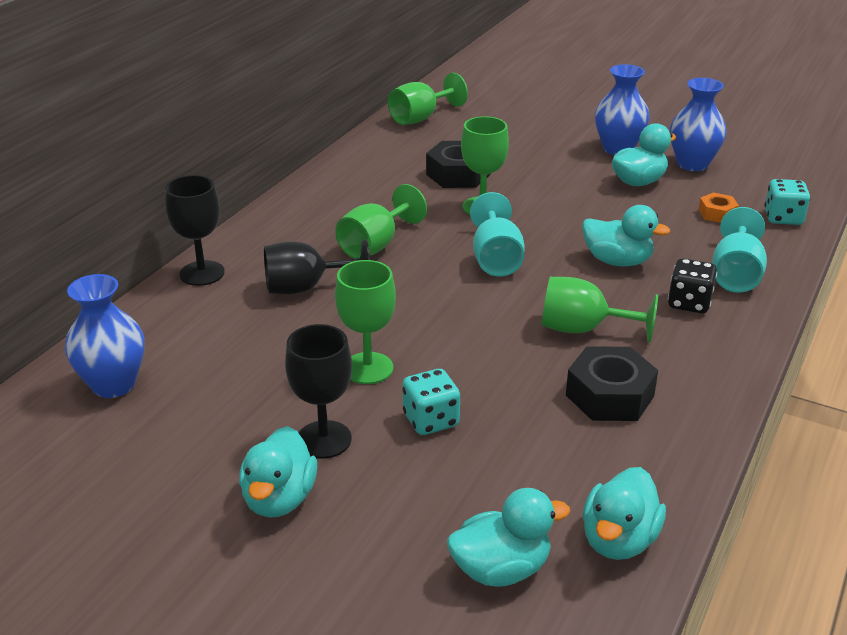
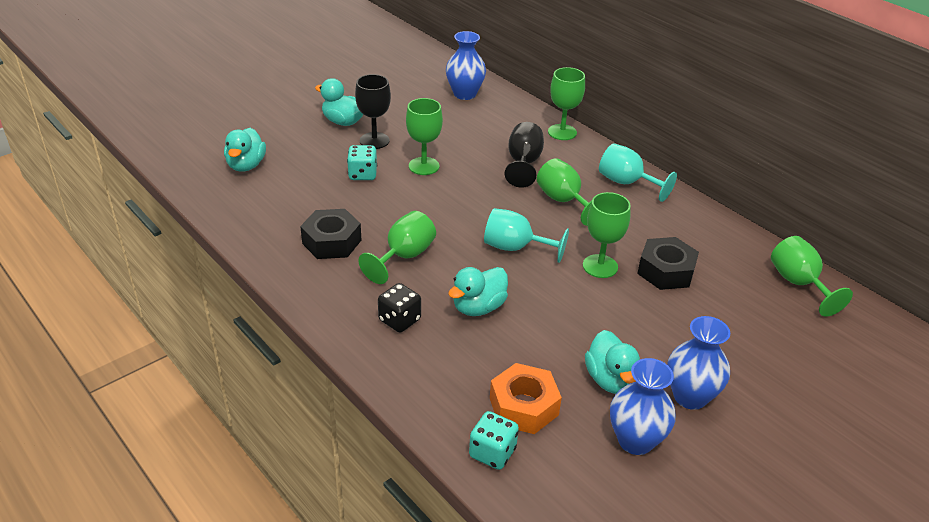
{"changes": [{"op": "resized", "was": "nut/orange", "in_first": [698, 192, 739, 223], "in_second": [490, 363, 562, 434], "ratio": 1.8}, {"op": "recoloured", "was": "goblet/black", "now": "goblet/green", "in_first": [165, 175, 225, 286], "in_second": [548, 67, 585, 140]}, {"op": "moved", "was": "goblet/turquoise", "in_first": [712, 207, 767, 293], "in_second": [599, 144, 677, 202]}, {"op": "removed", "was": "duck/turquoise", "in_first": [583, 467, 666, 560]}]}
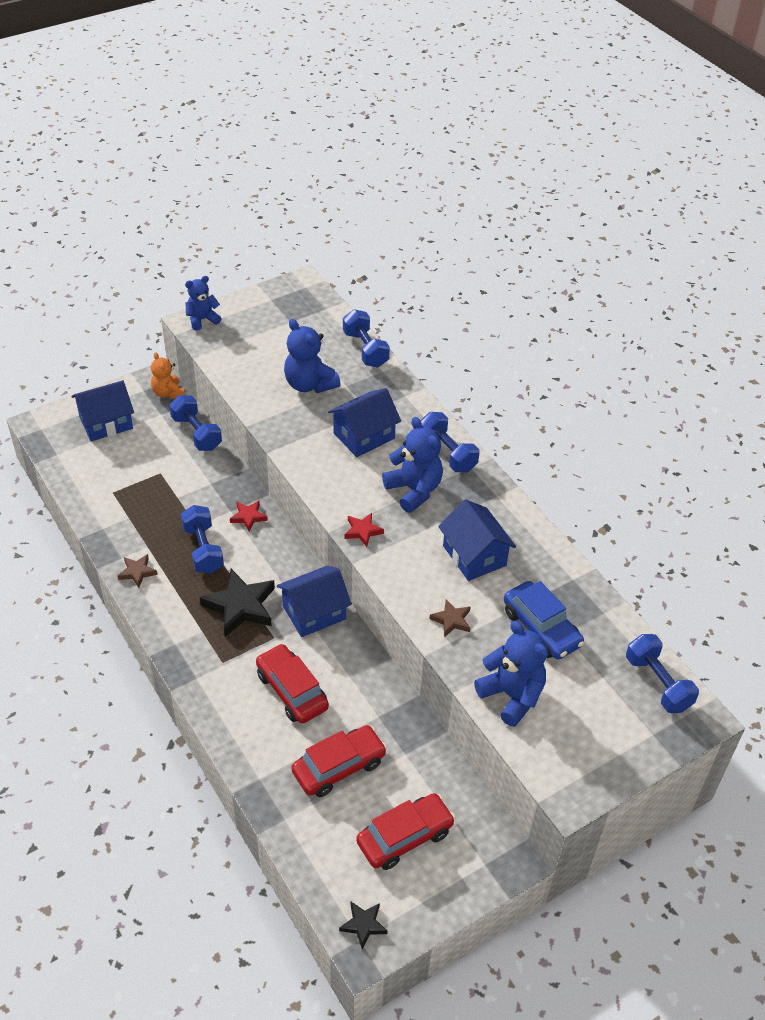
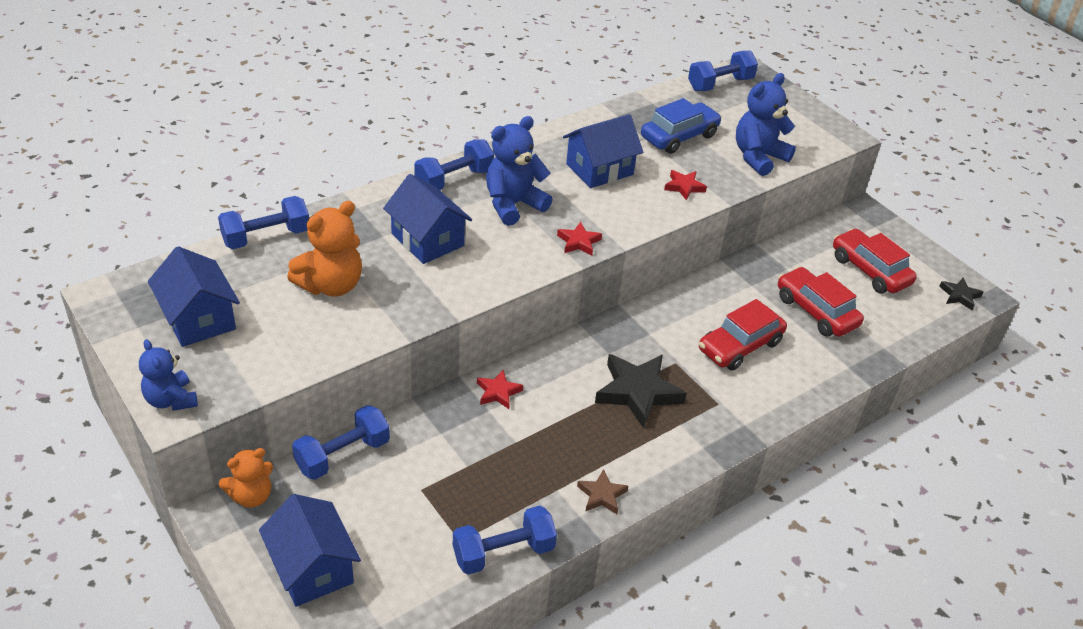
{"changes": [{"op": "moved", "was": "house/blue", "in_first": [277, 566, 352, 637], "in_second": [148, 246, 240, 347]}, {"op": "recoloured", "was": "teddy bear/blue", "now": "teddy bear/orange", "in_first": [284, 319, 341, 393], "in_second": [287, 201, 362, 297]}, {"op": "moved", "was": "dumbbell/blue", "in_first": [181, 505, 224, 574], "in_second": [453, 506, 557, 575]}, {"op": "recoloured", "was": "star/brown", "now": "star/red", "in_first": [430, 599, 470, 637], "in_second": [664, 170, 707, 201]}]}
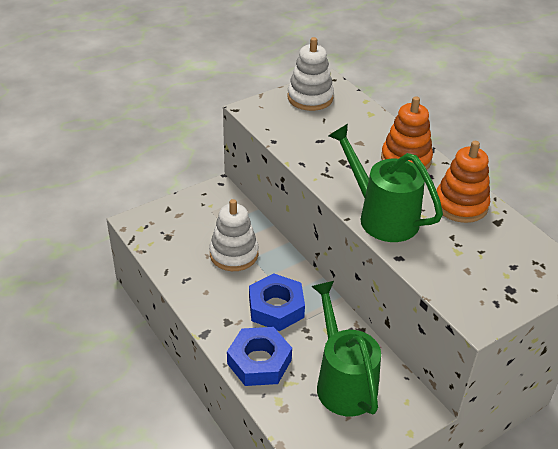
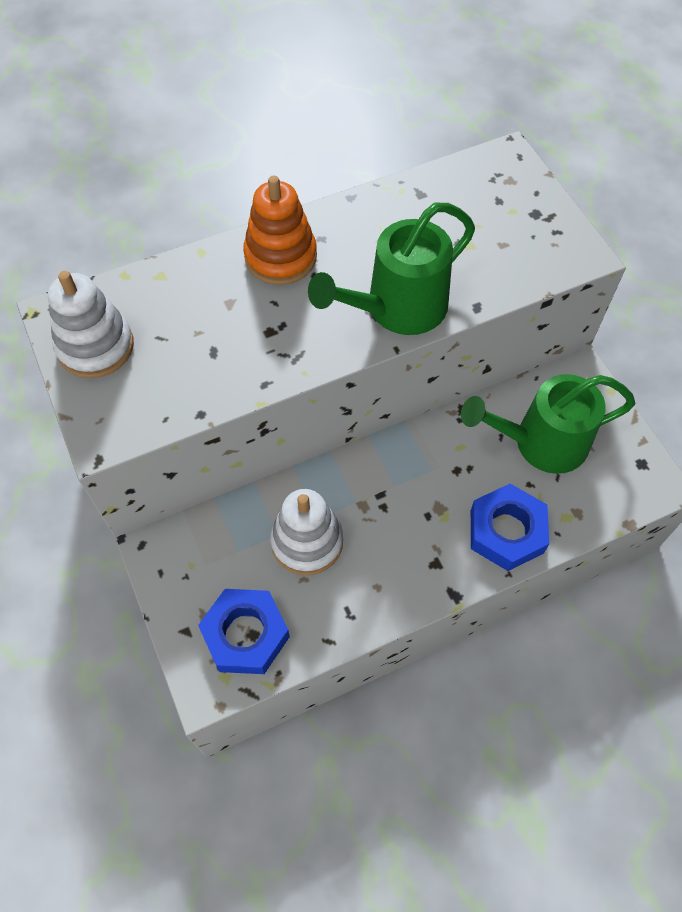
{"changes": [{"op": "moved", "was": "nut/blue", "in_first": [249, 273, 305, 331], "in_second": [198, 589, 290, 674]}, {"op": "removed", "was": "stacking toy/orange", "in_first": [436, 141, 490, 223]}]}
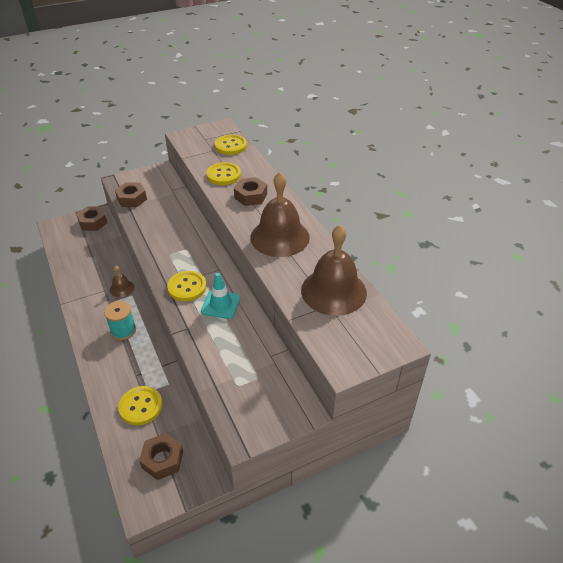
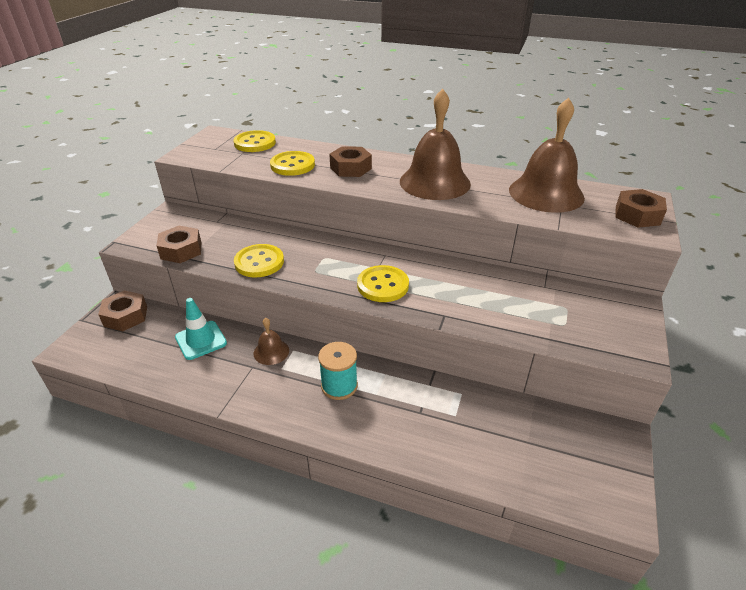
{"changes": [{"op": "moved", "was": "traffic cone/turquoise", "in_first": [201, 273, 240, 319], "in_second": [175, 298, 227, 360]}, {"op": "moved", "was": "button/yellow", "in_first": [118, 386, 162, 425], "in_second": [234, 244, 284, 277]}, {"op": "moved", "was": "nut/brown", "in_first": [139, 433, 183, 480], "in_second": [615, 189, 667, 228]}]}
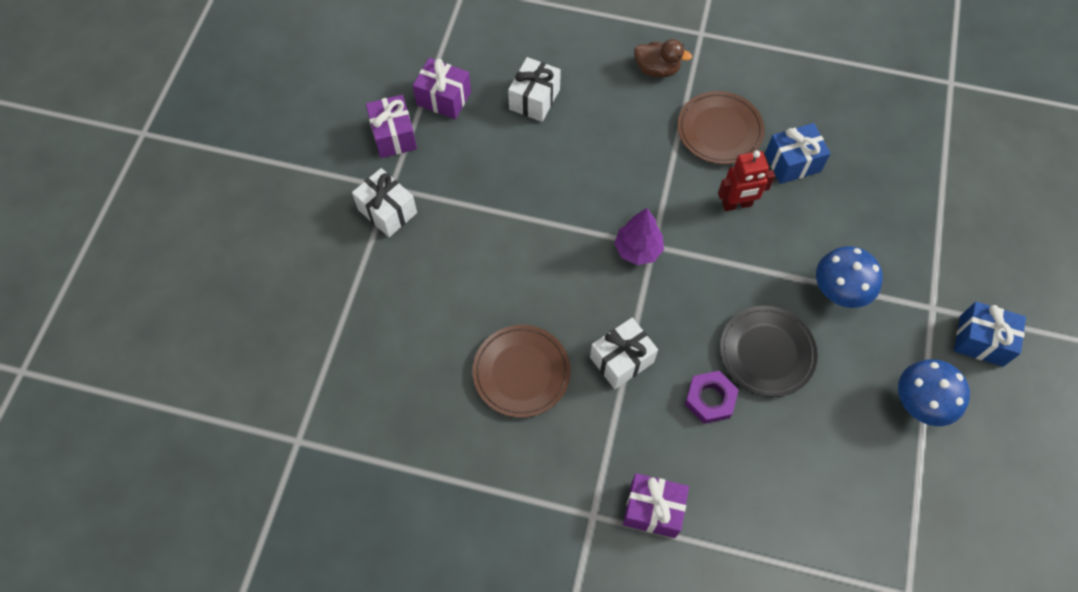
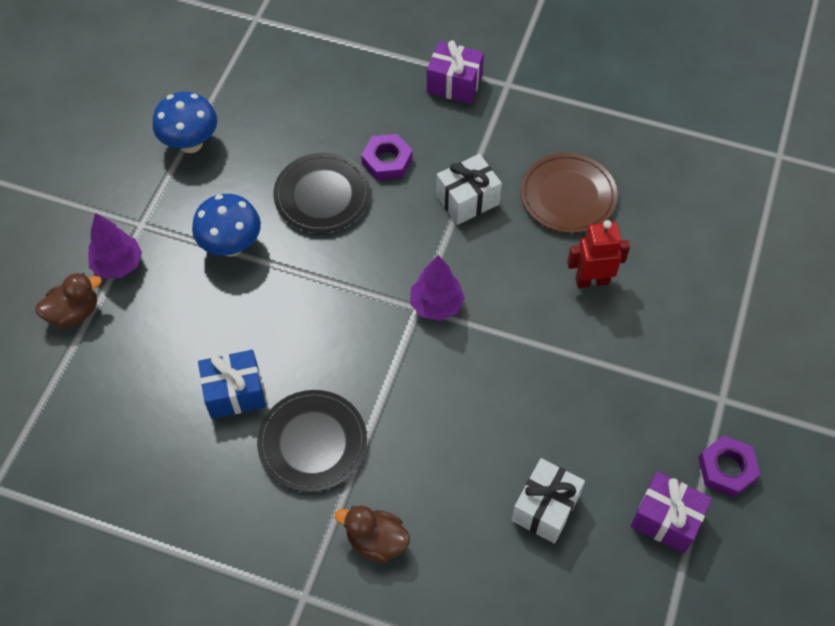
{"changes": [{"op": "added", "now": "duck/brown", "in_second": [35, 273, 102, 328]}, {"op": "added", "now": "tree/purple", "in_second": [88, 213, 142, 278]}, {"op": "recoloured", "was": "plate/brown", "now": "plate/black", "in_first": [677, 91, 765, 164], "in_second": [257, 390, 367, 492]}, {"op": "moved", "was": "robot/red", "in_first": [718, 150, 775, 211], "in_second": [567, 220, 630, 288]}, {"op": "replaced", "was": "gift/purple", "now": "nut/purple", "in_first": [366, 95, 417, 158], "in_second": [698, 435, 760, 497]}, {"op": "removed", "was": "gift/white", "in_first": [352, 168, 417, 237]}, {"op": "removed", "was": "gift/blue", "in_first": [954, 302, 1026, 367]}]}
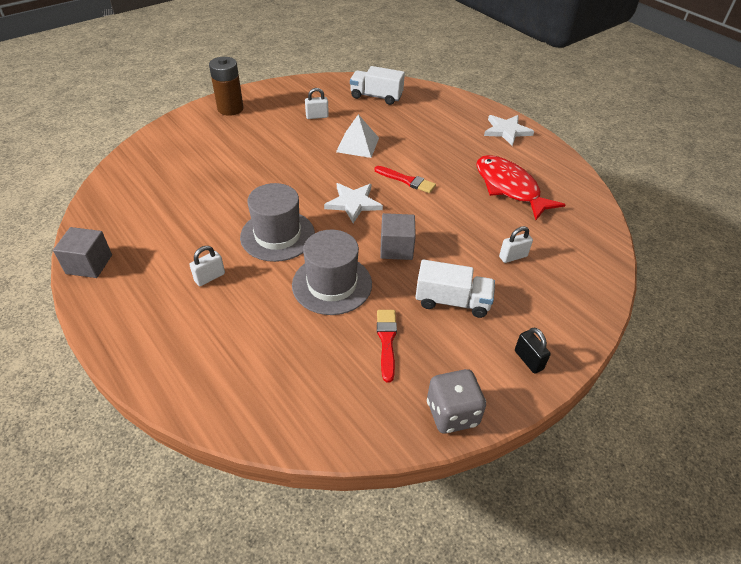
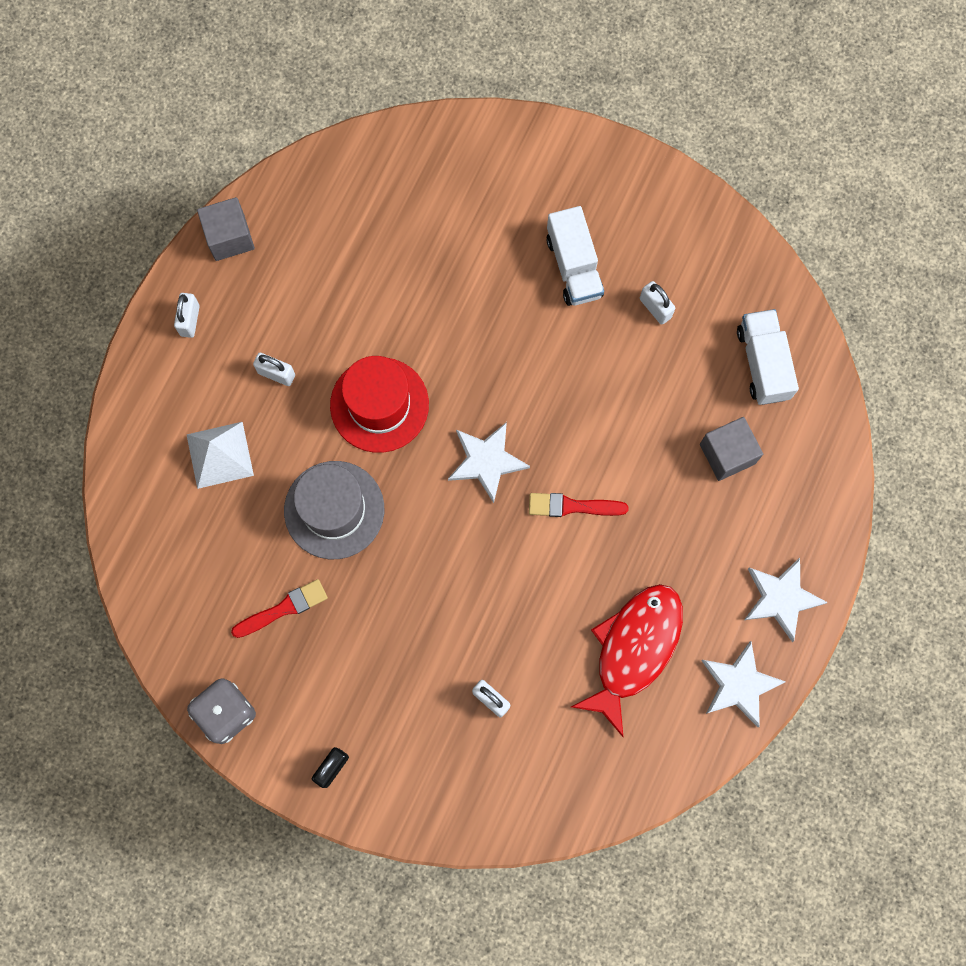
{"changes": [{"op": "added", "now": "padlock/white", "in_second": [174, 293, 200, 338]}, {"op": "moved", "was": "pyramid/white", "in_first": [336, 114, 379, 158], "in_second": [186, 422, 254, 489]}, {"op": "recoloured", "was": "hat/grey", "now": "hat/red", "in_first": [240, 183, 315, 262], "in_second": [330, 356, 429, 453]}, {"op": "turned", "was": "brush/red", "in_first": [374, 166, 436, 193], "in_second": [529, 493, 629, 517], "clockwise": 90}, {"op": "moved", "was": "truck/white", "in_first": [415, 259, 495, 318], "in_second": [546, 206, 604, 306]}, {"op": "moved", "was": "cube/grey", "in_first": [380, 213, 416, 260], "in_second": [700, 417, 763, 481]}, {"op": "added", "now": "star/white", "in_second": [701, 641, 786, 727]}, {"op": "removed", "was": "battery/brown", "in_first": [209, 57, 244, 116]}]}
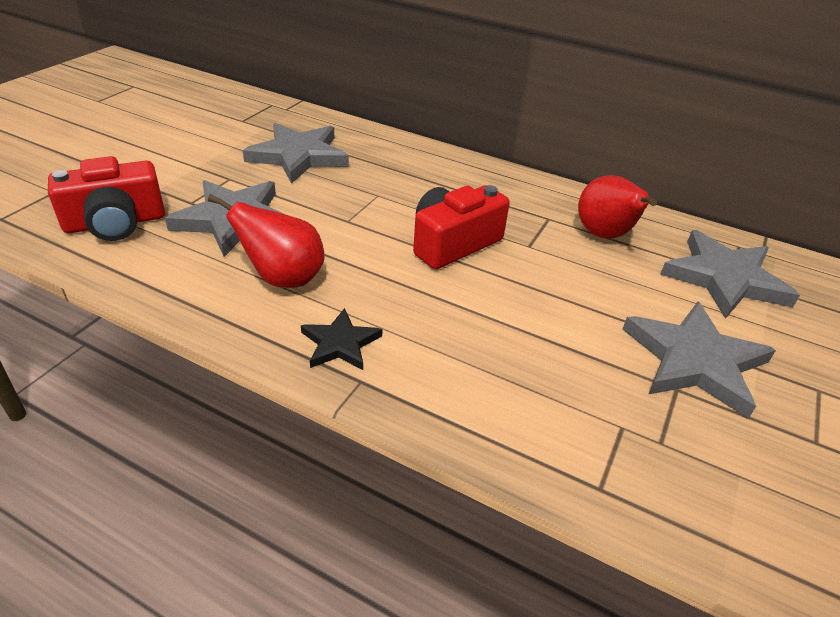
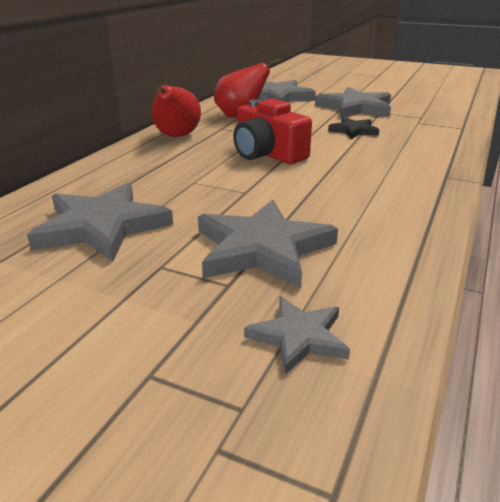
{"changes": [{"op": "moved", "was": "pear/red", "in_first": [208, 194, 325, 288], "in_second": [152, 85, 201, 137]}, {"op": "replaced", "was": "camera/red", "now": "star/grey", "in_first": [48, 156, 165, 241], "in_second": [244, 296, 350, 375]}, {"op": "moved", "was": "star/black", "in_first": [301, 308, 382, 370], "in_second": [328, 117, 379, 139]}]}
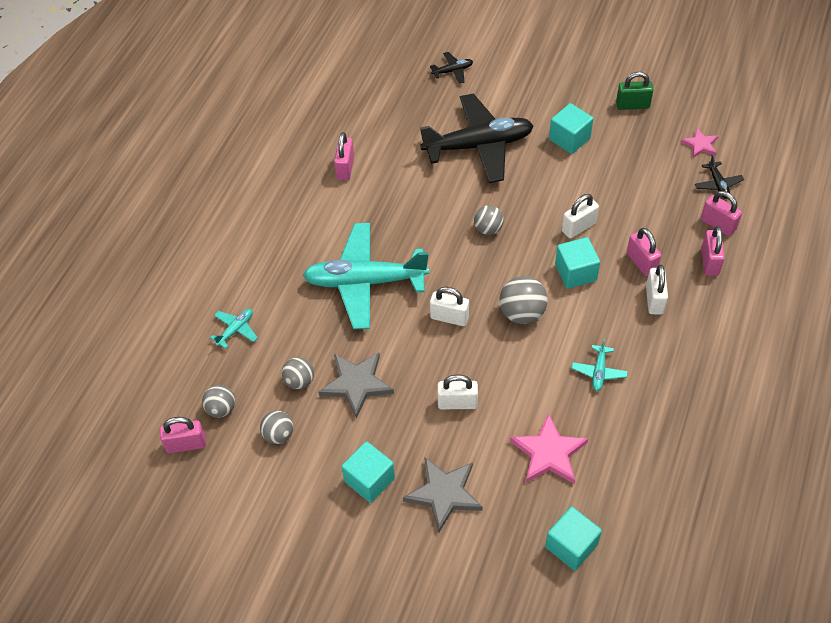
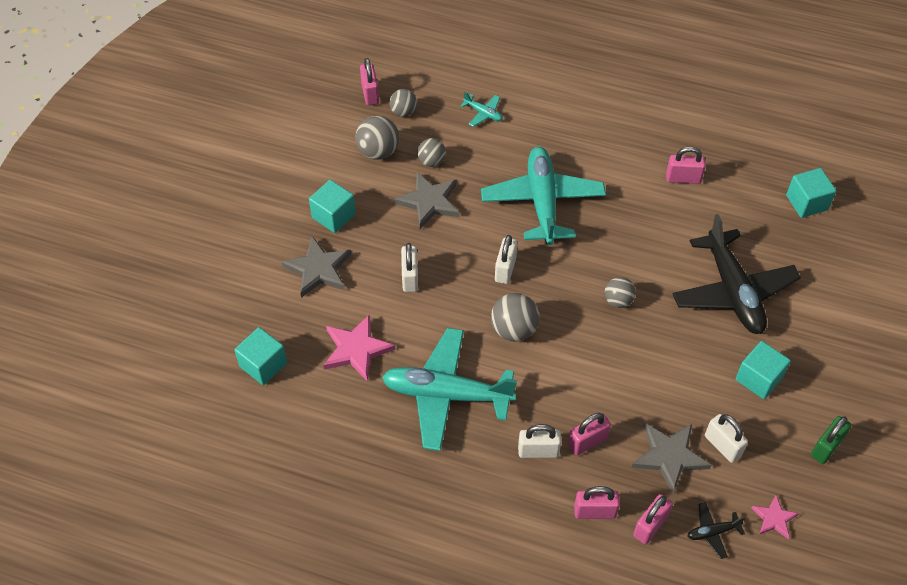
{"changes": [{"op": "resized", "was": "ball/grey", "in_first": [260, 411, 293, 444], "in_second": [355, 116, 399, 160], "ratio": 1.53}, {"op": "resized", "was": "plane/turquoise", "in_first": [572, 339, 628, 391], "in_second": [382, 328, 517, 451], "ratio": 2.46}, {"op": "added", "now": "star/grey", "in_second": [631, 423, 711, 494]}, {"op": "moved", "was": "padlock/white", "in_first": [562, 194, 599, 238], "in_second": [705, 414, 748, 463]}, {"op": "moved", "was": "cube/turquoise", "in_first": [555, 237, 600, 289], "in_second": [786, 168, 836, 218]}, {"op": "turned", "was": "padlock/green", "in_first": [616, 72, 654, 110], "in_second": [811, 416, 851, 464], "clockwise": 45}, {"op": "removed", "was": "plane/black", "in_first": [430, 52, 473, 84]}]}
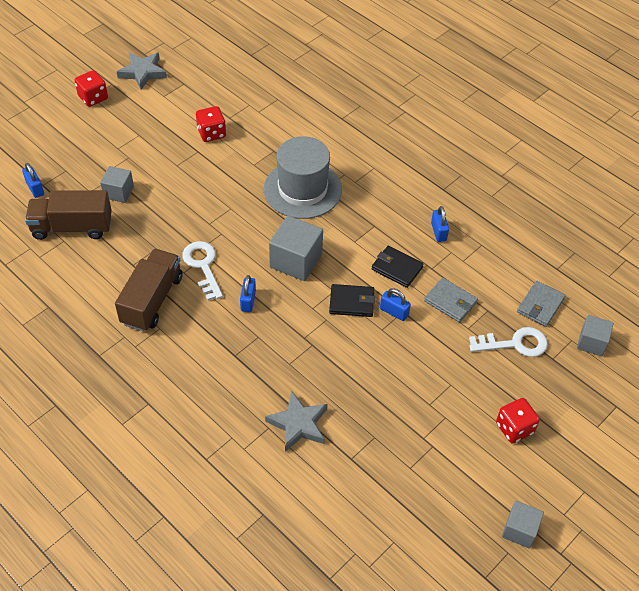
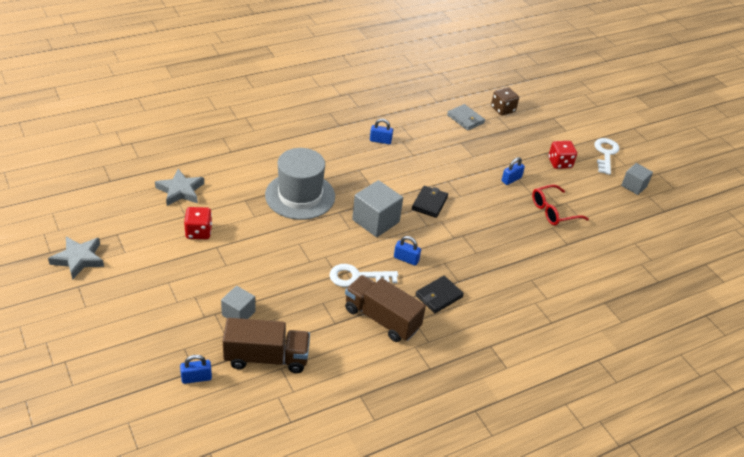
{"changes": [{"op": "moved", "was": "star/grey", "in_first": [265, 391, 327, 452], "in_second": [155, 169, 204, 206]}, {"op": "turned", "was": "truck/brown", "in_first": [25, 190, 112, 240], "in_second": [223, 318, 310, 373], "clockwise": -105}, {"op": "moved", "was": "wallet/black", "in_first": [371, 246, 424, 288], "in_second": [415, 276, 464, 313]}, {"op": "replaced", "was": "cube/grey", "now": "dice/brown", "in_first": [577, 315, 614, 356], "in_second": [491, 87, 519, 116]}, {"op": "moved", "was": "padlock/blue", "in_first": [380, 288, 411, 321], "in_second": [502, 157, 525, 185]}, {"op": "added", "now": "glasses/red", "in_second": [532, 185, 589, 225]}, {"op": "moved", "was": "key/white", "in_first": [469, 327, 548, 357], "in_second": [594, 138, 619, 175]}, {"op": "removed", "was": "dice/red", "in_first": [74, 70, 108, 107]}, {"op": "removed", "was": "wallet/grey", "in_first": [424, 278, 478, 322]}]}
